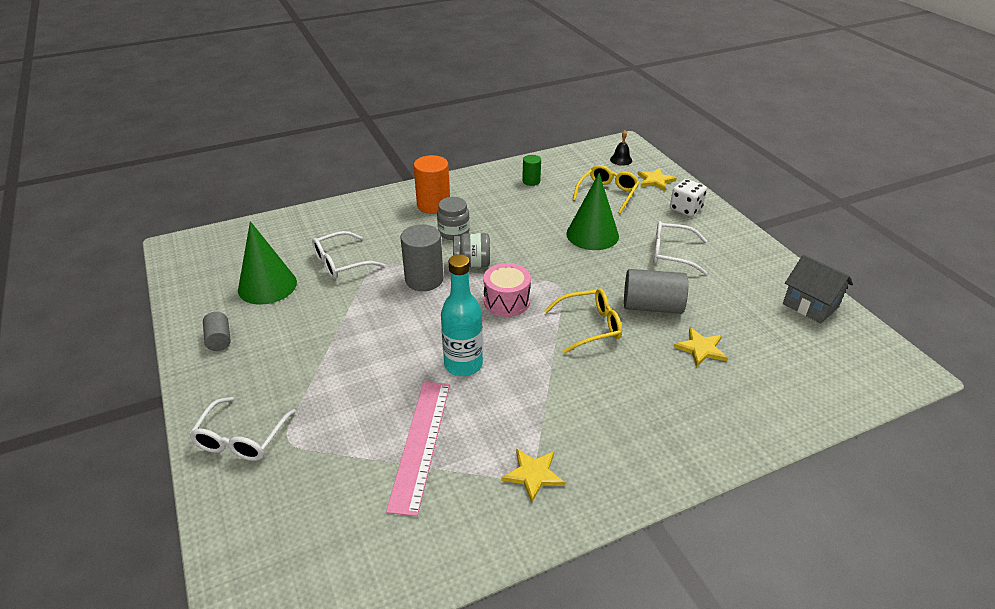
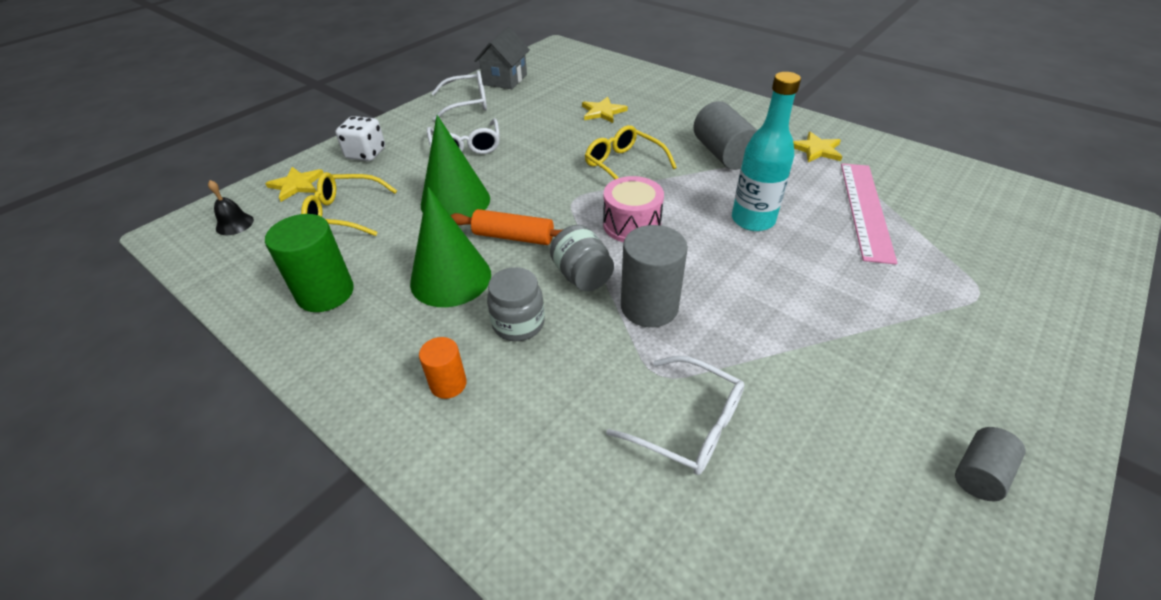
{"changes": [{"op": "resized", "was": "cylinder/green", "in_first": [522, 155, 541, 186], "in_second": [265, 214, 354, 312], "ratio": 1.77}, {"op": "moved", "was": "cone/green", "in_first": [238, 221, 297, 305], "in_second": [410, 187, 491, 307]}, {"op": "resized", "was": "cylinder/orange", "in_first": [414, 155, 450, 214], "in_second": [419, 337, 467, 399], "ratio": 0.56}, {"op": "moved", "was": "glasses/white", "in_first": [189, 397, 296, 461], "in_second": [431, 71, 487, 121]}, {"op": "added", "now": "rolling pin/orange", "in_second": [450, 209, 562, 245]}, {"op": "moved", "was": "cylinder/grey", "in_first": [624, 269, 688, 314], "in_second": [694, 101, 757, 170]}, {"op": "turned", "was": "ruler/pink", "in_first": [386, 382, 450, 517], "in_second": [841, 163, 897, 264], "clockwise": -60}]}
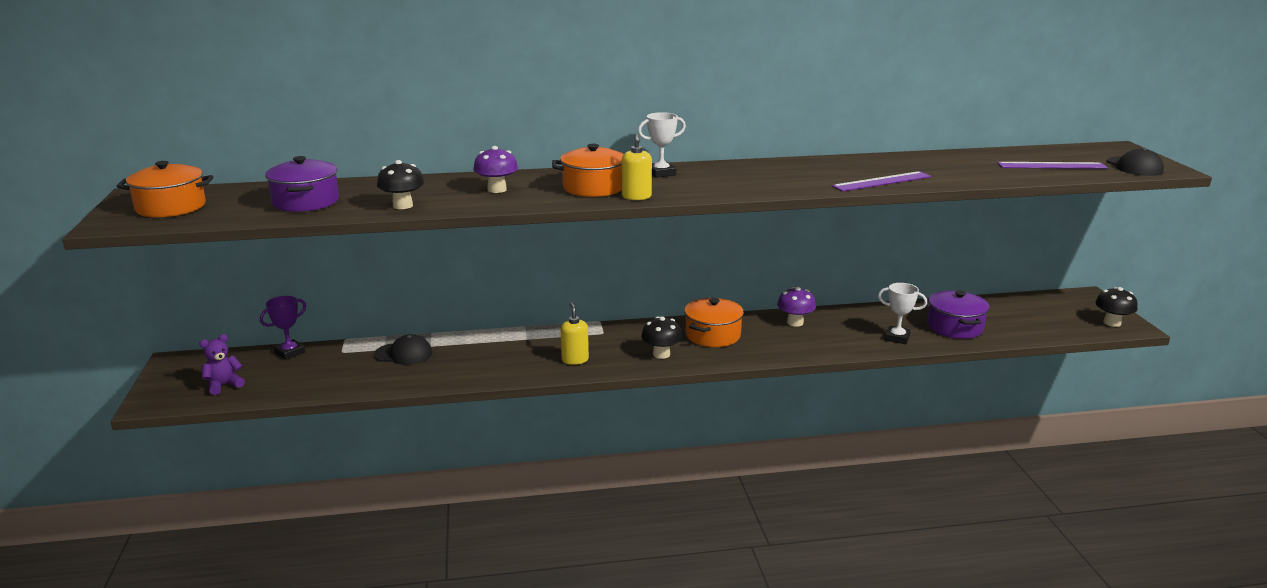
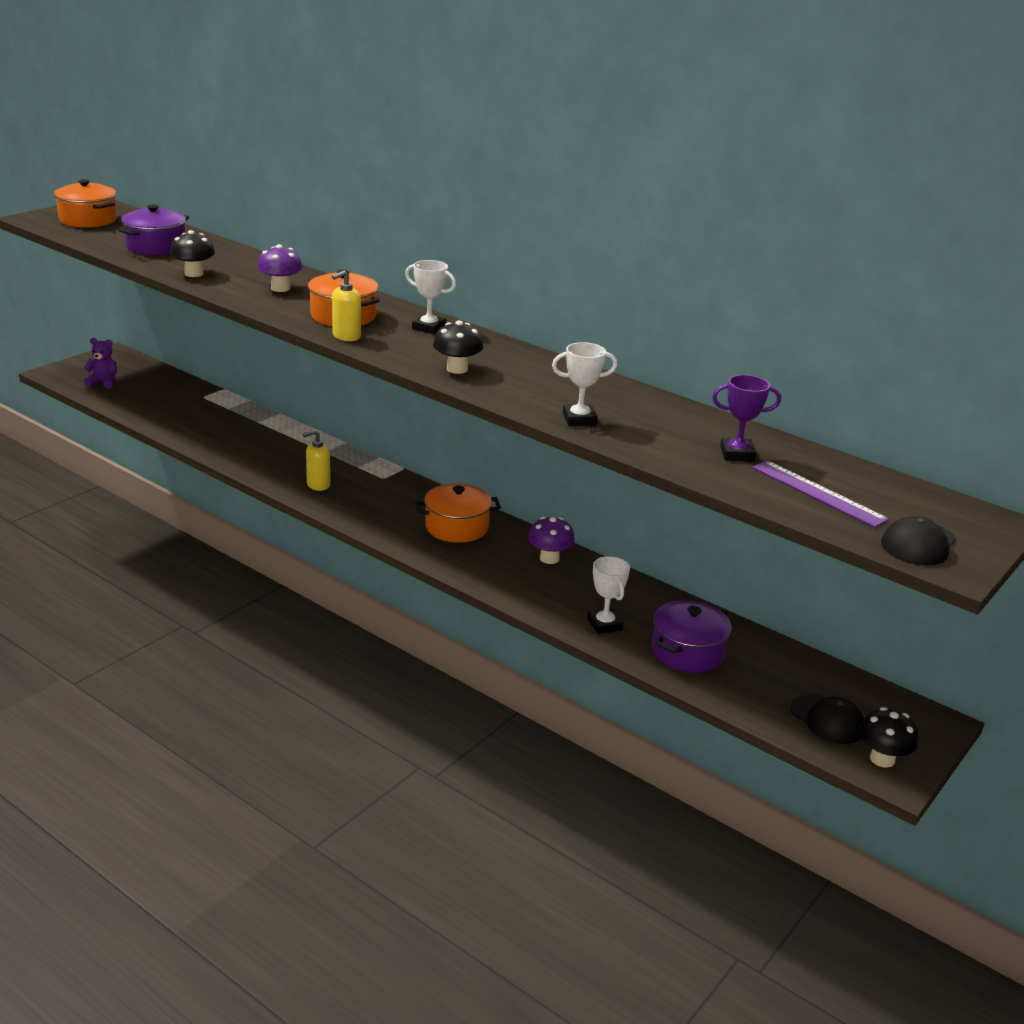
{"changes": [{"op": "turned", "was": "soap dispenser/yellow", "in_first": [561, 302, 589, 365], "in_second": [303, 430, 330, 491], "clockwise": -150}, {"op": "moved", "was": "mushroom/black", "in_first": [641, 317, 682, 359], "in_second": [433, 320, 484, 374]}, {"op": "replaced", "was": "ruler/purple", "now": "trophy/white", "in_first": [832, 171, 931, 191], "in_second": [552, 342, 617, 426]}, {"op": "moved", "was": "trophy/purple", "in_first": [260, 296, 306, 360], "in_second": [712, 375, 781, 462]}, {"op": "moved", "was": "cap/black", "in_first": [374, 334, 432, 365], "in_second": [790, 694, 864, 744]}]}
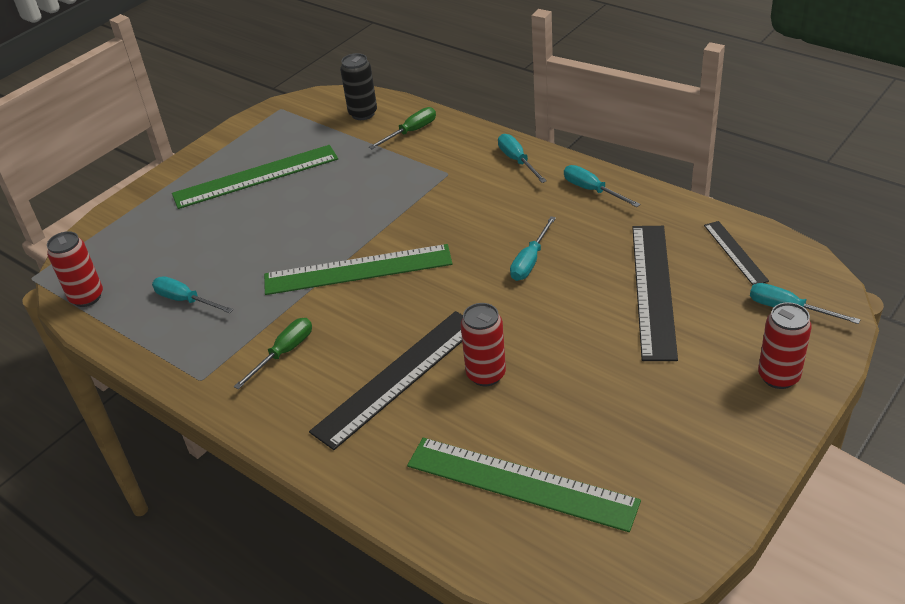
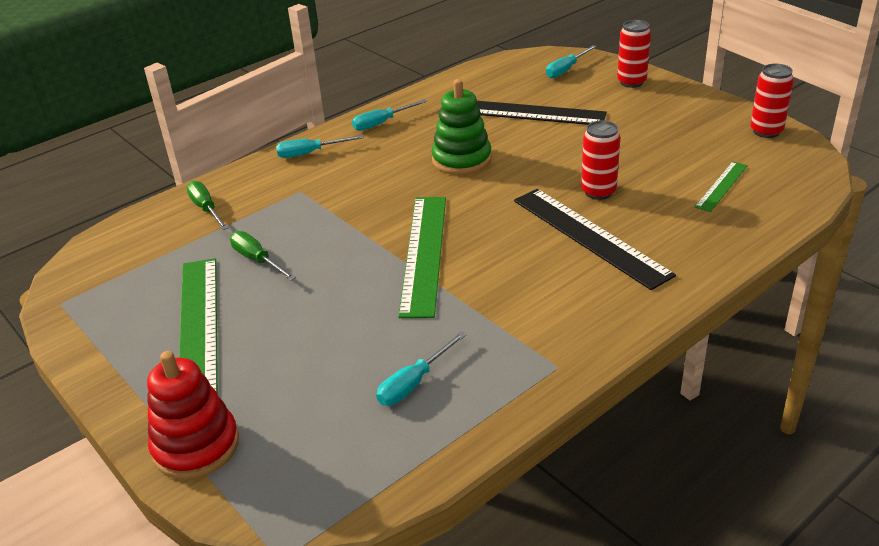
{"changes": [{"op": "added", "now": "stacking toy/red", "in_second": [147, 351, 239, 480]}, {"op": "moved", "was": "screwdriver/green", "in_first": [234, 318, 312, 389], "in_second": [230, 231, 296, 281]}, {"op": "replaced", "was": "screwdriver/turquoise", "now": "stacking toy/green", "in_first": [510, 216, 556, 281], "in_second": [431, 79, 492, 175]}, {"op": "resized", "was": "ruler/green", "in_first": [407, 438, 641, 532], "in_second": [695, 161, 748, 212], "ratio": 0.53}, {"op": "moved", "was": "can/red", "in_first": [47, 231, 103, 307], "in_second": [750, 64, 794, 138]}, {"op": "removed", "was": "can/black", "in_first": [340, 53, 377, 120]}, {"op": "removed", "was": "ruler/black", "in_first": [704, 221, 769, 285]}]}
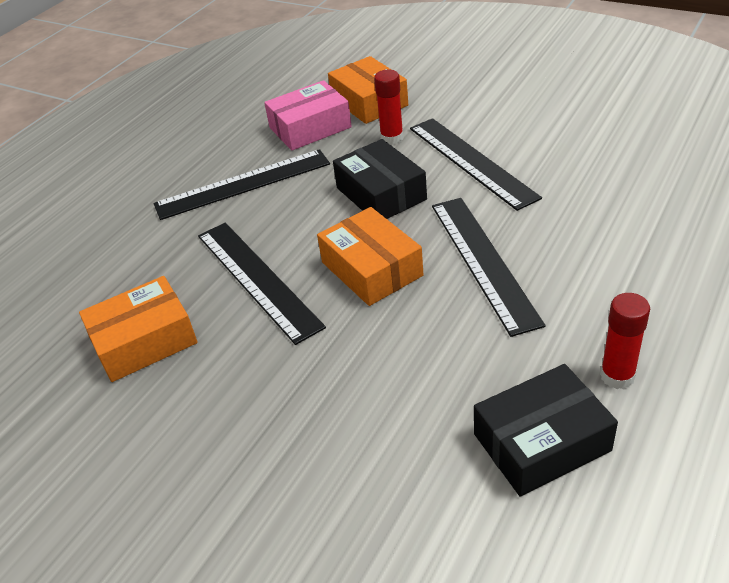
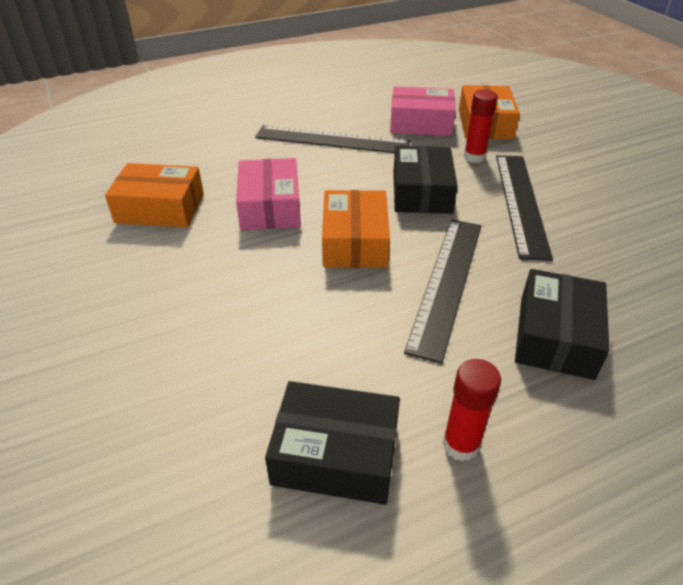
{"changes": [{"op": "replaced", "was": "ruler/black", "now": "box/pink", "in_first": [198, 223, 326, 345], "in_second": [236, 158, 301, 230]}, {"op": "added", "now": "box/black", "in_second": [515, 269, 609, 380]}]}
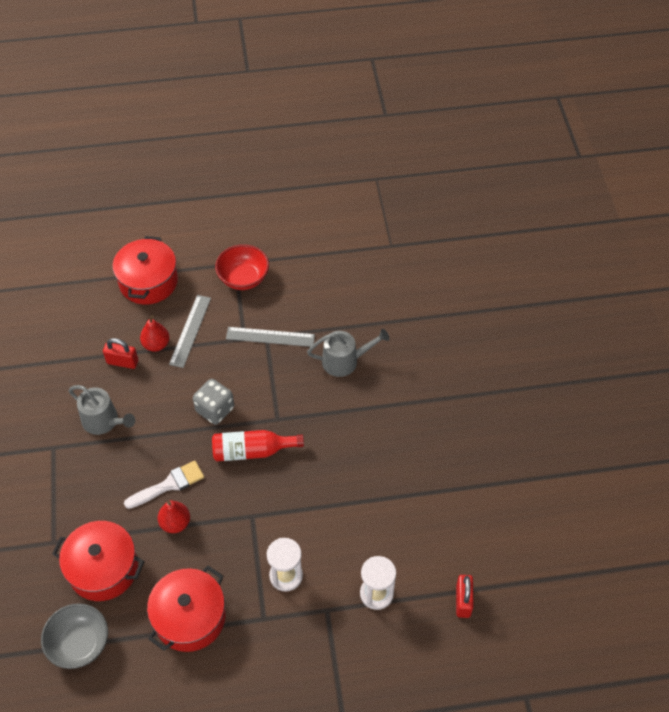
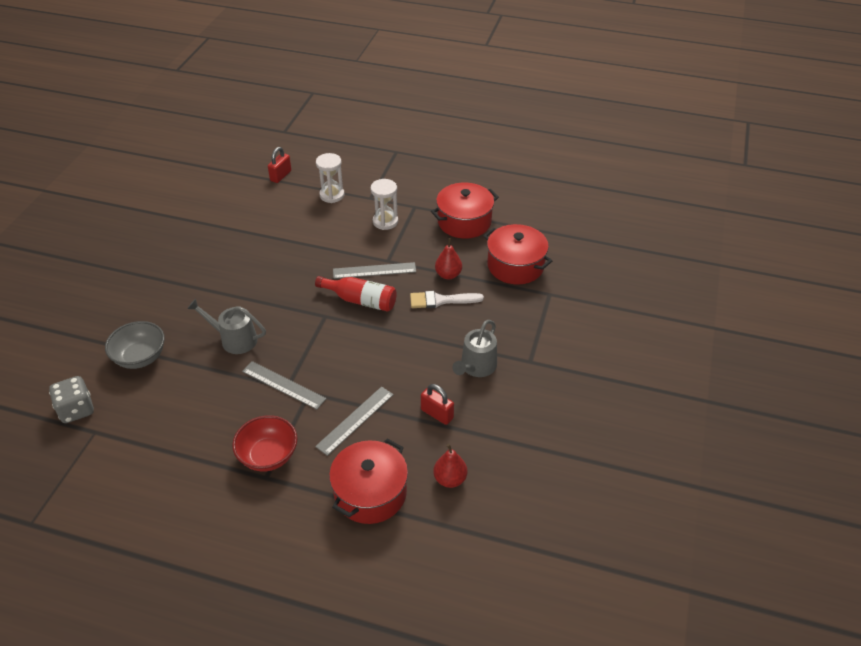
{"changes": [{"op": "moved", "was": "dice/grey", "in_first": [193, 379, 234, 425], "in_second": [49, 376, 94, 423]}, {"op": "moved", "was": "bowl/grey", "in_first": [41, 603, 108, 669], "in_second": [105, 321, 165, 369]}, {"op": "added", "now": "ruler/grey", "in_second": [333, 262, 416, 279]}, {"op": "moved", "was": "pear/red", "in_first": [140, 315, 170, 352], "in_second": [433, 444, 468, 488]}, {"op": "turned", "was": "watering can/grey", "in_first": [69, 385, 135, 435], "in_second": [452, 320, 497, 377], "clockwise": -120}]}
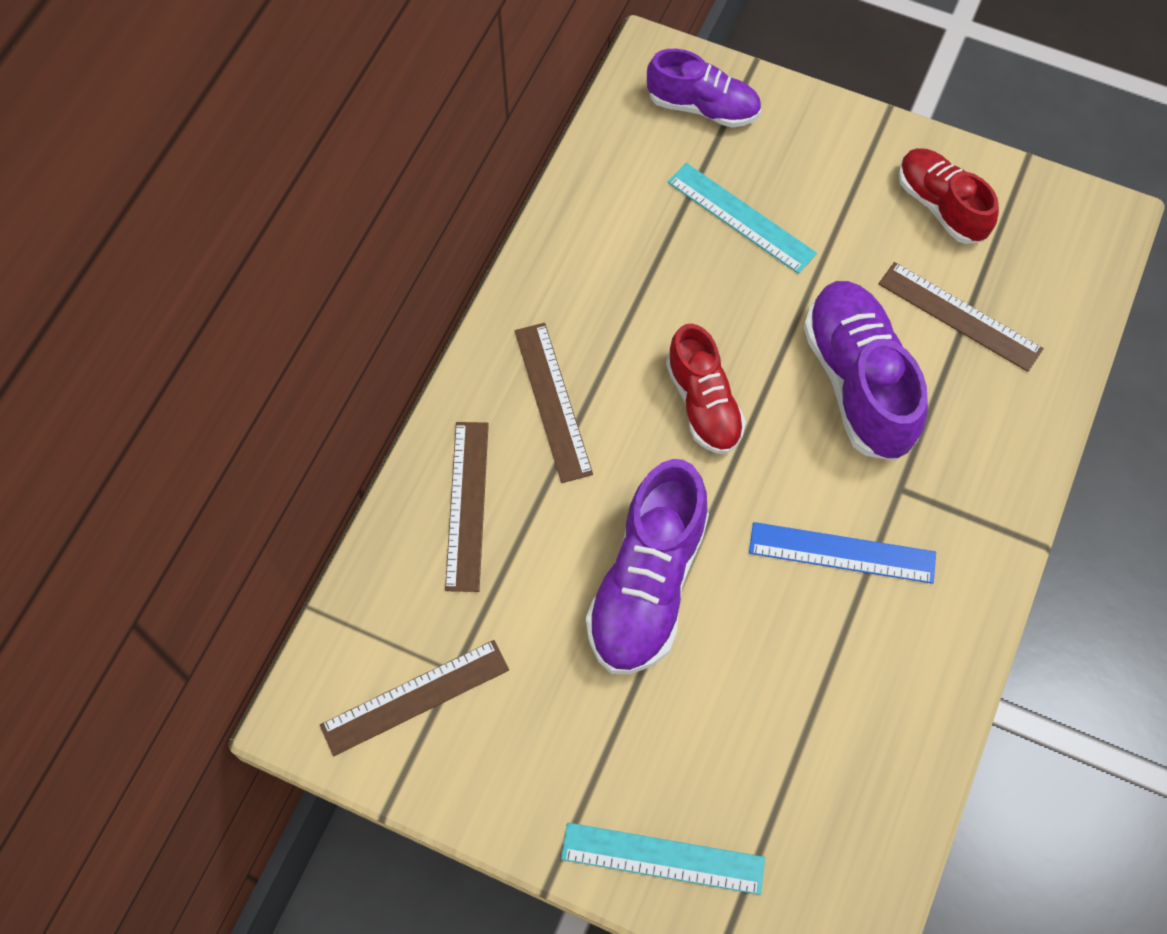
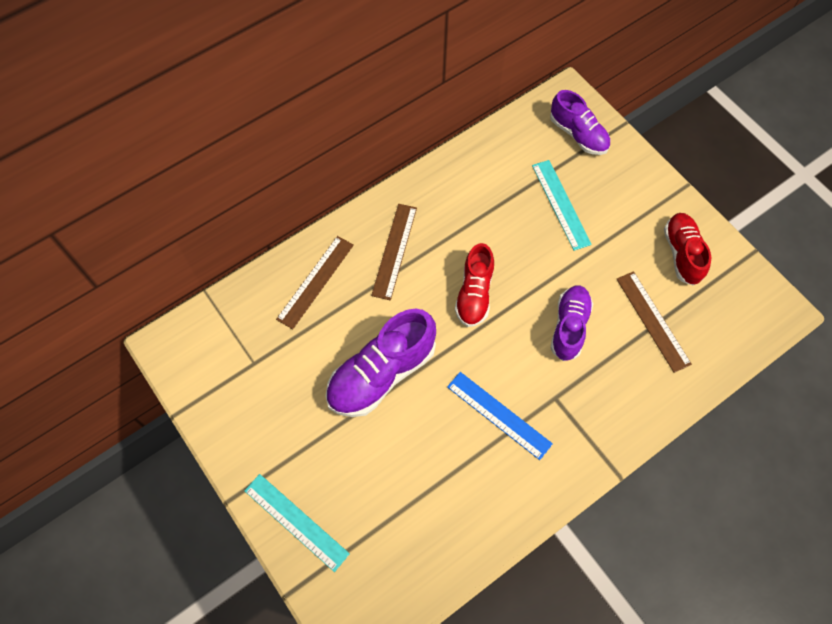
{"changes": [{"op": "resized", "was": "shoe/purple", "in_first": [803, 281, 928, 461], "in_second": [551, 286, 593, 361], "ratio": 0.65}, {"op": "removed", "was": "ruler/brown", "in_first": [320, 640, 509, 756]}]}
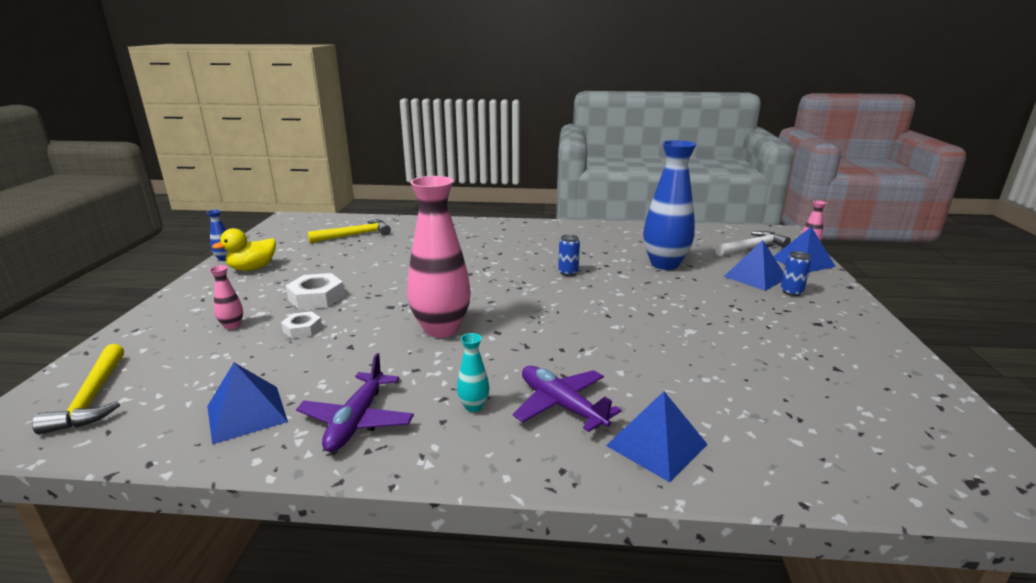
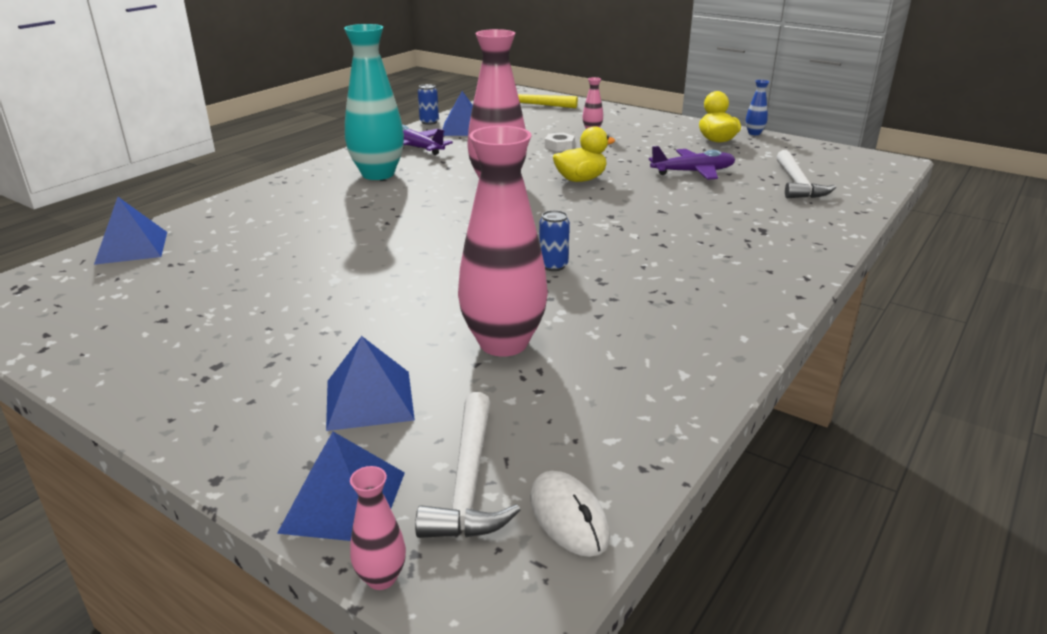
{"changes": [{"op": "moved", "was": "pyramid/blue", "in_first": [606, 391, 708, 482], "in_second": [94, 197, 167, 265]}, {"op": "resized", "was": "vase/turquoise", "in_first": [457, 333, 489, 412], "in_second": [344, 24, 404, 180], "ratio": 2.37}, {"op": "moved", "was": "can/blue", "in_first": [781, 251, 811, 296], "in_second": [418, 84, 439, 125]}, {"op": "recoloured", "was": "vase/blue", "now": "vase/pink", "in_first": [643, 140, 697, 270], "in_second": [458, 126, 548, 357]}, {"op": "added", "now": "mouse/white", "in_second": [530, 471, 610, 557]}, {"op": "added", "now": "duck/yellow", "in_second": [553, 126, 615, 182]}, {"op": "moved", "was": "plane/purple", "in_first": [513, 366, 621, 432], "in_second": [649, 146, 736, 180]}, {"op": "recoloured", "was": "hammer/yellow", "now": "hammer/white", "in_first": [308, 220, 391, 243], "in_second": [776, 150, 836, 198]}, {"op": "removed", "was": "nut/white", "in_first": [286, 273, 345, 310]}]}
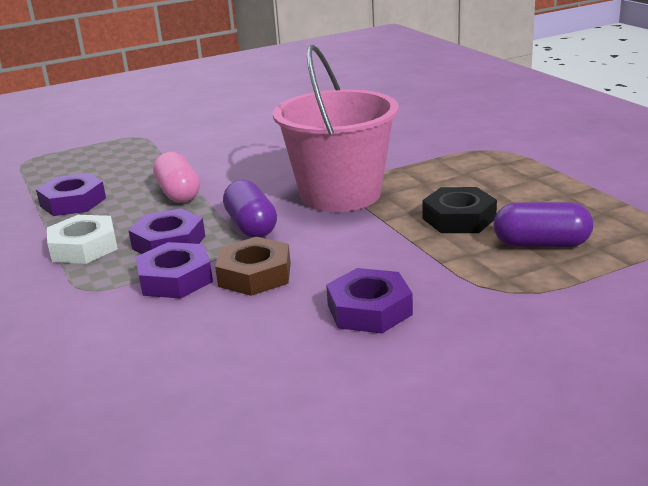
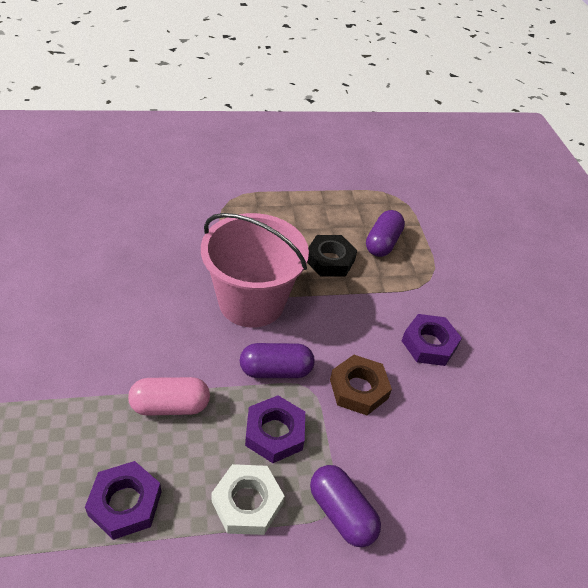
{"changes": [{"op": "added", "now": "capsule/purple", "in_second": [310, 465, 381, 547]}, {"op": "removed", "was": "nut/purple", "in_first": [136, 242, 213, 299]}]}
